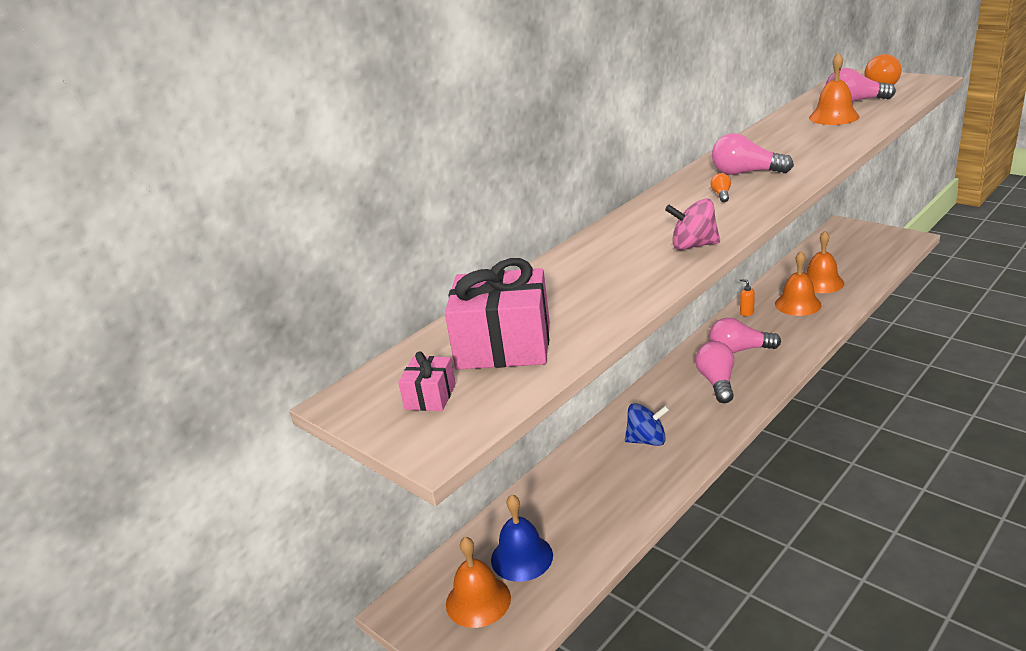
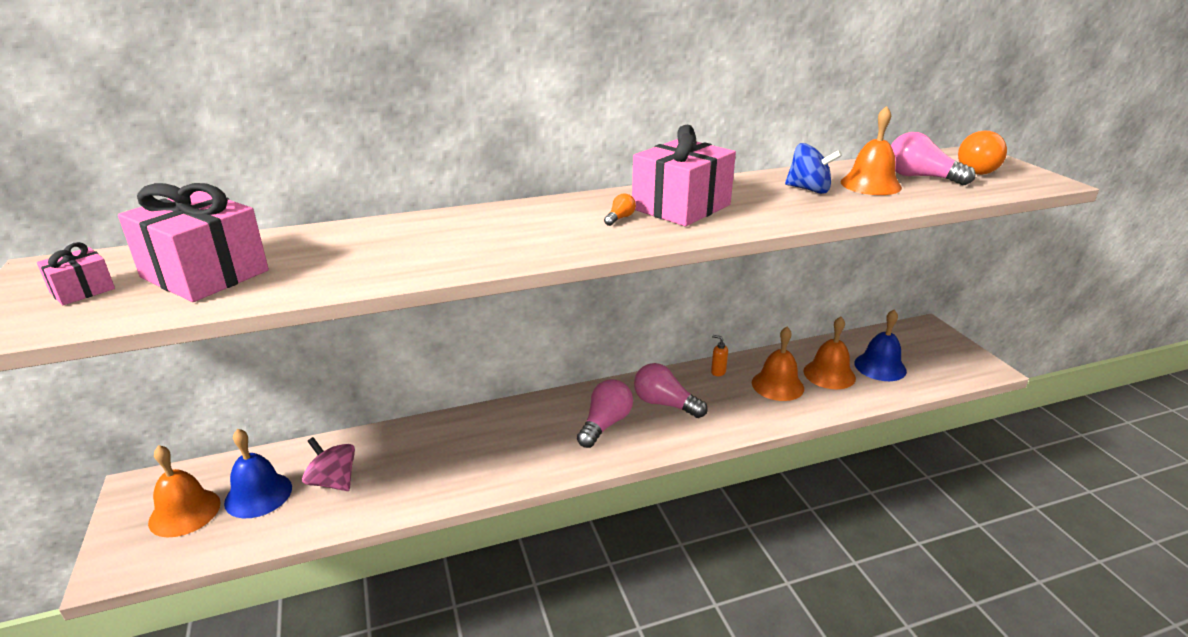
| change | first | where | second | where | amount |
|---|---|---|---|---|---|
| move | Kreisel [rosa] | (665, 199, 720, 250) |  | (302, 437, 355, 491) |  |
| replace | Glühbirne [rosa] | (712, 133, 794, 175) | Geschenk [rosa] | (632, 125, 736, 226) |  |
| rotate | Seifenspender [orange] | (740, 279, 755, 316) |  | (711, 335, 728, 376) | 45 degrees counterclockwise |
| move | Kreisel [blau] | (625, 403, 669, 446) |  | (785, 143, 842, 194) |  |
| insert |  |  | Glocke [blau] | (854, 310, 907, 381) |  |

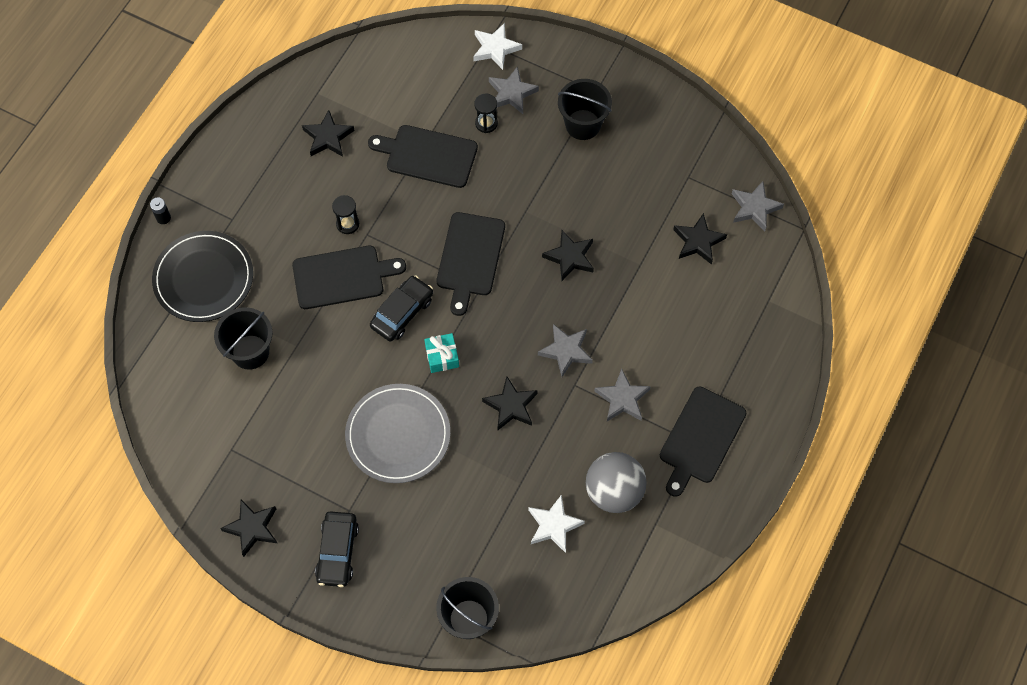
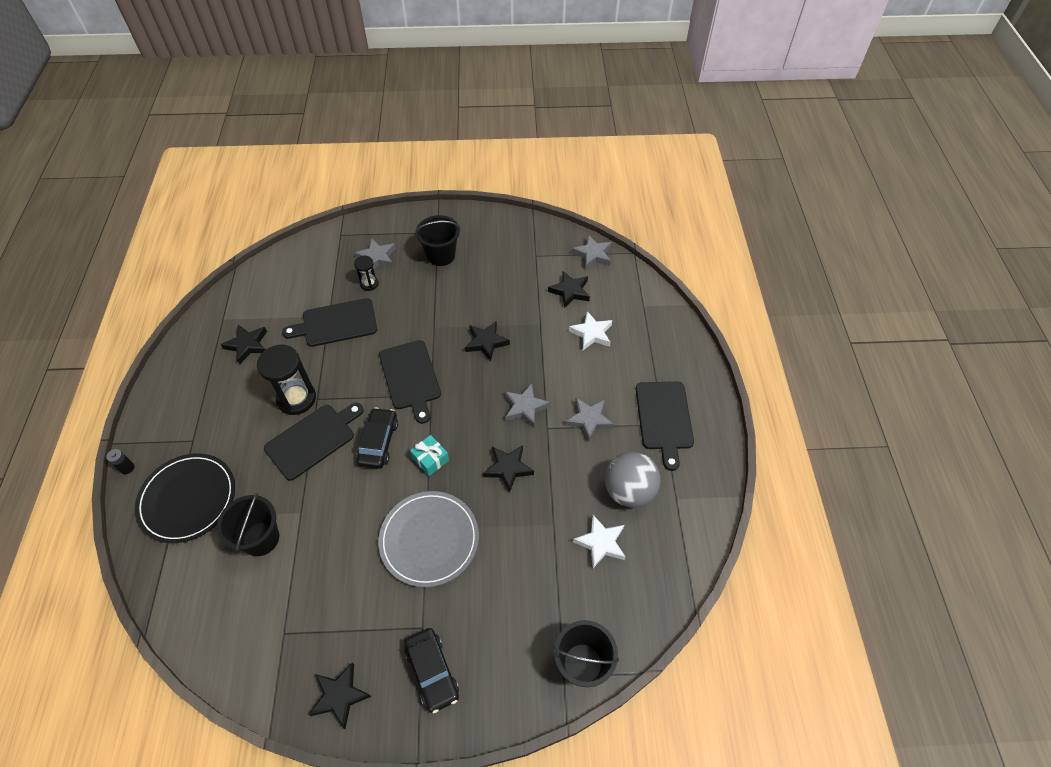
| change | first | where | second | where | amount |
|---|---|---|---|---|---|
| resize | Sanduhr [schwarz] | (332, 195, 359, 234) |  | (257, 345, 316, 415) | x1.88 |
| move | Stern [weiß] | (473, 23, 522, 70) |  | (569, 311, 612, 350) |  |

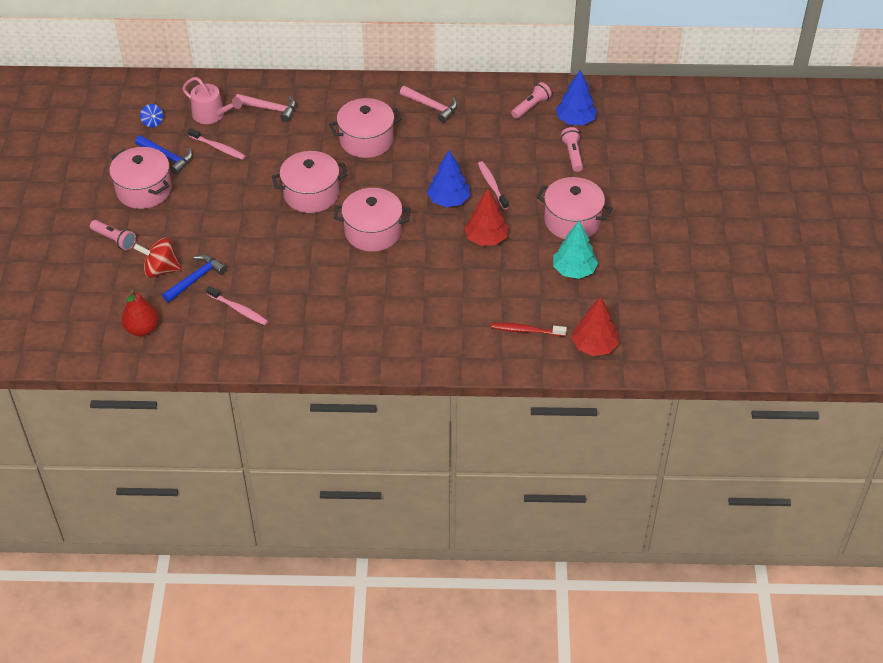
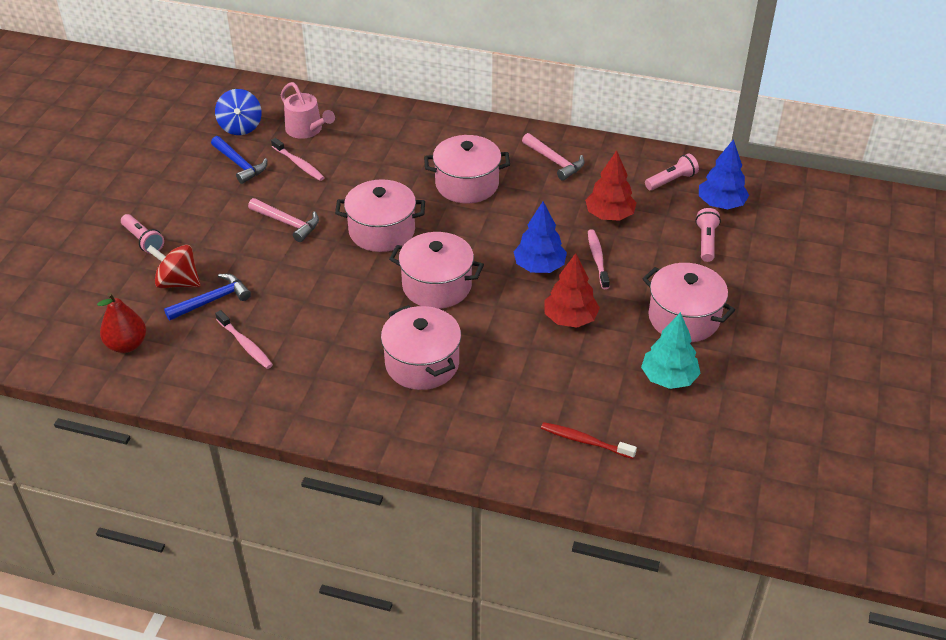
| change | first | where | second | where | amount |
|---|---|---|---|---|---|
| resize | Kreisel [blau] | (140, 104, 164, 128) |  | (215, 89, 262, 135) | x1.73 |
| move | Hammer [rosa] | (236, 94, 296, 122) |  | (248, 198, 319, 242) |  |
| move | Kochtopf [rosa] | (109, 147, 172, 209) |  | (381, 305, 461, 390) |  |
| move | Baum [rot] | (572, 297, 619, 356) |  | (585, 150, 637, 221) |  |

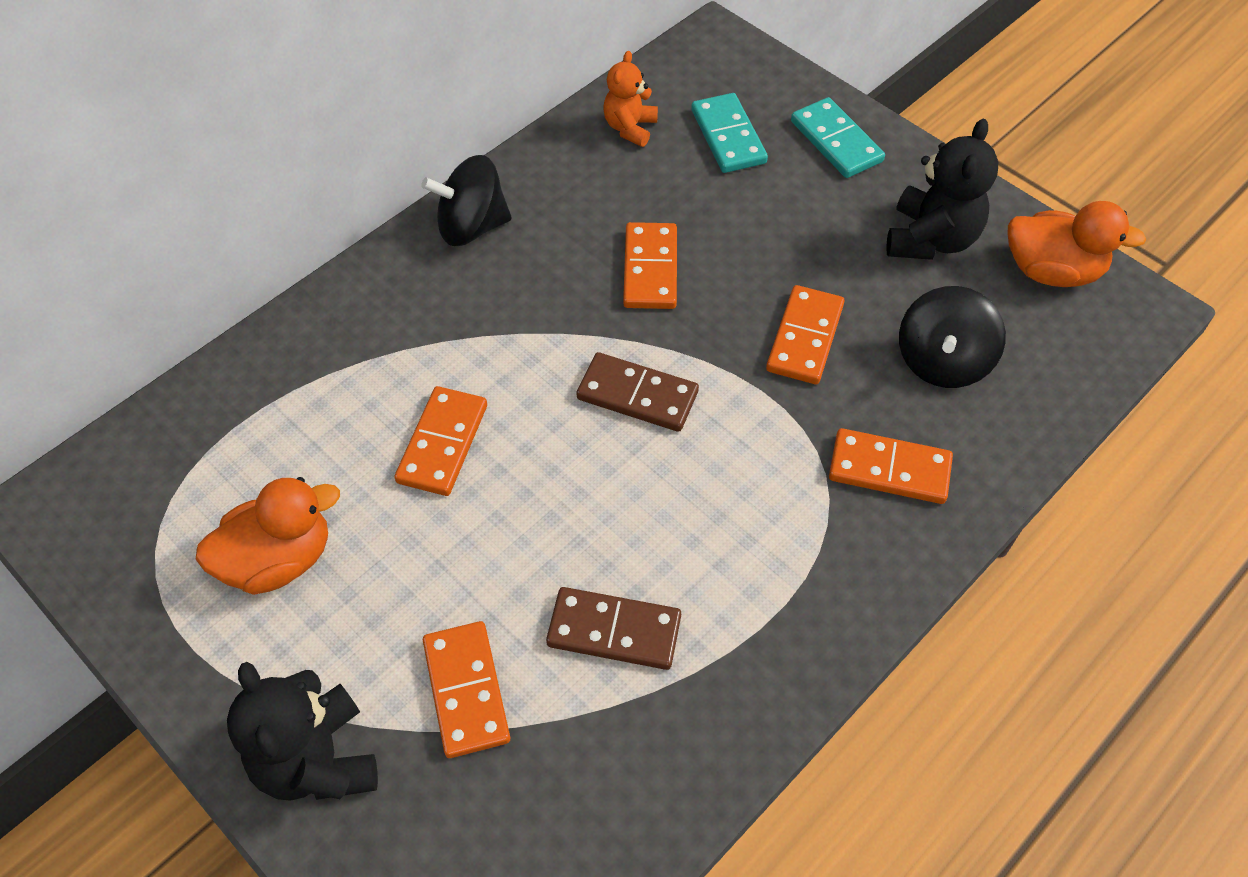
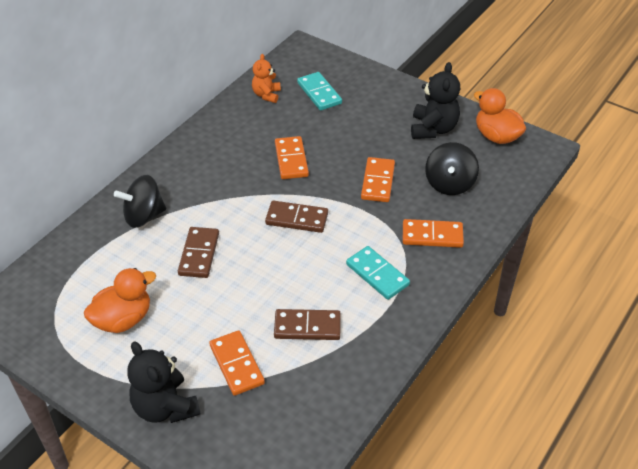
| change | first | where | second | where | amount |
|---|---|---|---|---|---|
| move | Kreisel [schwarz] | (421, 155, 512, 246) |  | (114, 175, 166, 228) |  |
| recolor | Dominostein [orange] | (394, 386, 487, 496) | Dominostein [braun] | (178, 227, 219, 278) |  |
| move | Dominostein [türkis] | (791, 97, 885, 178) |  | (346, 246, 410, 300) |  |
| rotate | Ente [orange] | (1008, 201, 1146, 287) |  | (474, 88, 526, 144) | 135 degrees counterclockwise |

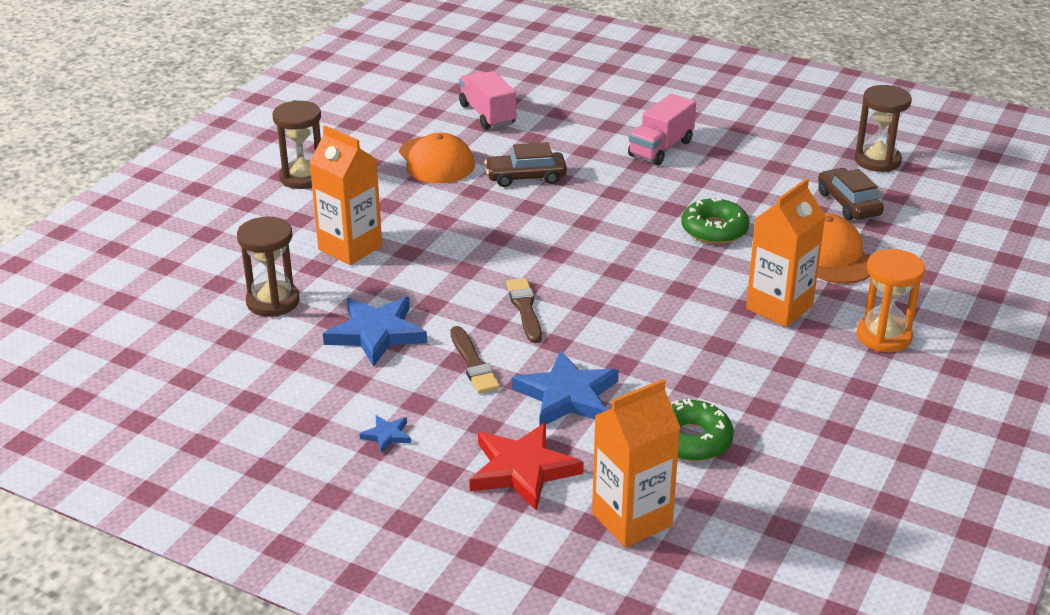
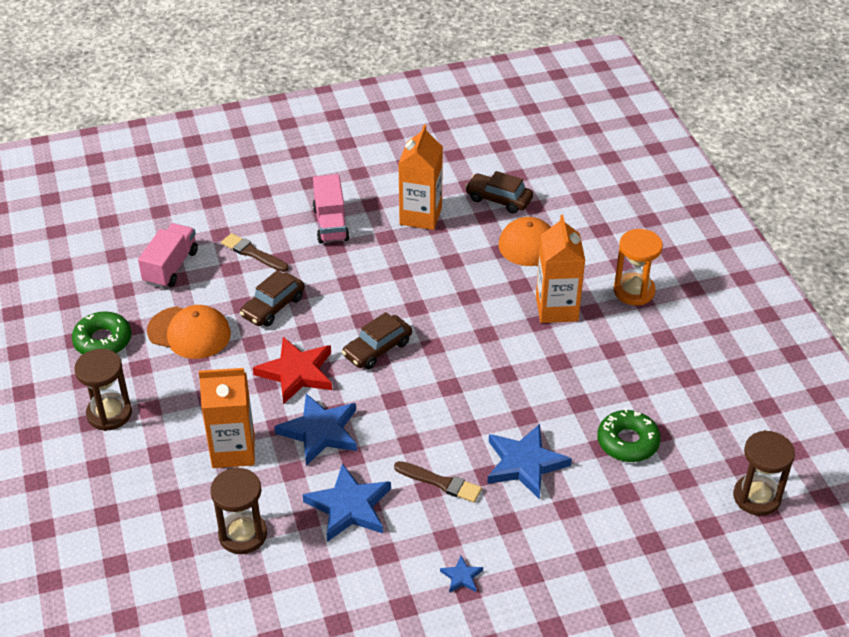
| change | first | where | second | where | amount |
|---|---|---|---|---|---|
| move | Donut [grün] | (681, 198, 750, 244) |  | (72, 312, 131, 354) |  |
| rotate | Lastwagen [rosa] | (459, 71, 516, 129) |  | (138, 223, 198, 288) | 90 degrees clockwise |
| move | Pinsel [braun] | (506, 278, 542, 343) |  | (221, 233, 289, 272) |  |
| move | Stern [rot] | (469, 422, 584, 511) |  | (253, 337, 332, 404) |  |
| insert |  |  | Stern [blau] | (274, 393, 357, 466) |  |
| insert |  |  | Auto [braun] | (342, 312, 412, 369) |  |
| move | Getränkekarton [orange] | (592, 379, 680, 547) |  | (398, 125, 443, 230) |  |
| move | Sanduhr [braun] | (855, 85, 912, 172) |  | (733, 430, 795, 516) |  |

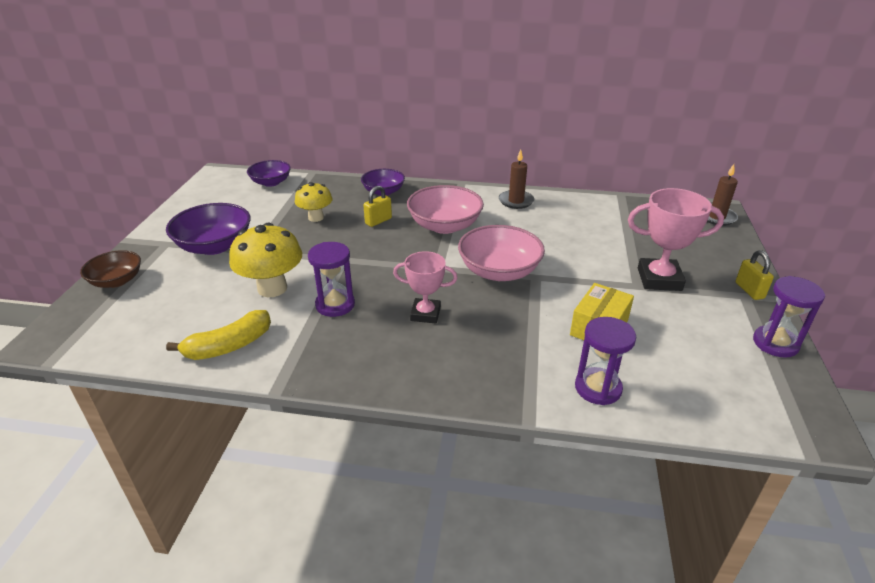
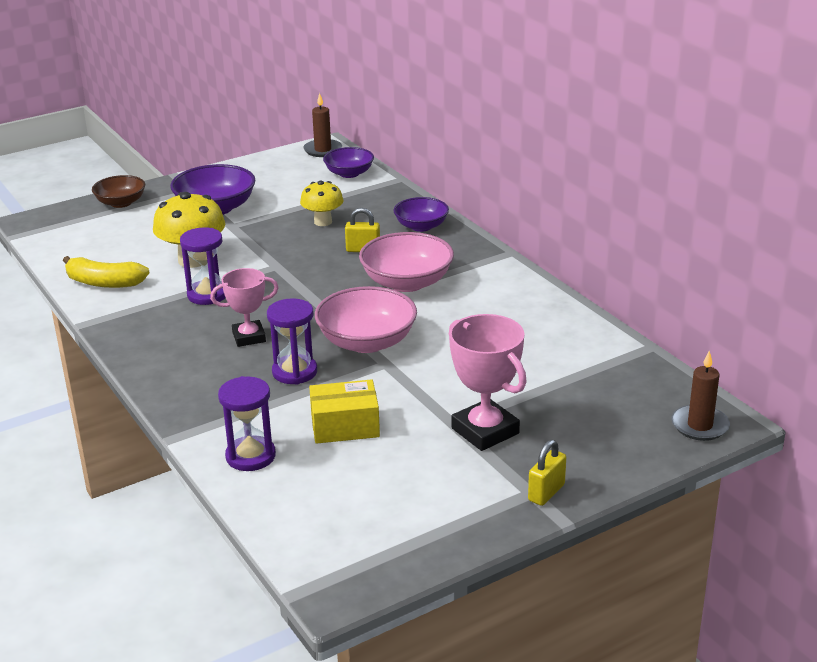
| change | first | where | second | where | amount |
|---|---|---|---|---|---|
| rotate | Pokal [rosa] | (393, 251, 457, 323) |  | (210, 268, 279, 347) | 75 degrees counterclockwise |
| move | Sanduhr [lila] | (753, 276, 825, 358) |  | (267, 298, 317, 385) |  |
| move | Kerze [braun] | (499, 150, 534, 209) |  | (303, 93, 342, 157) |  |

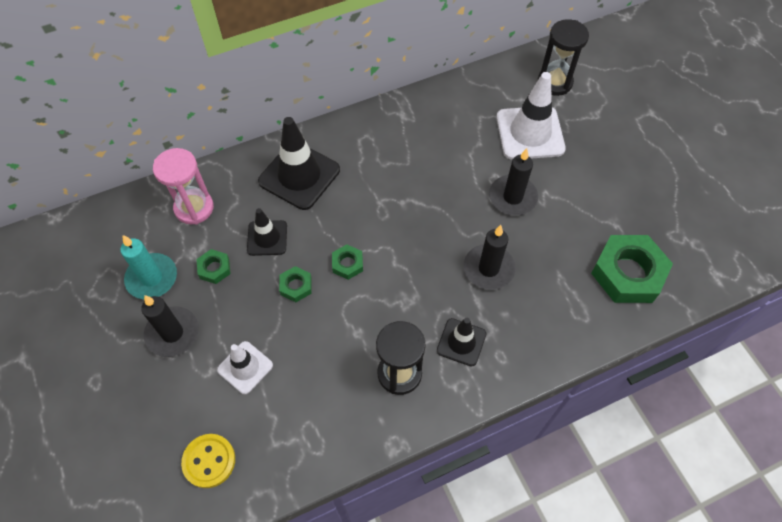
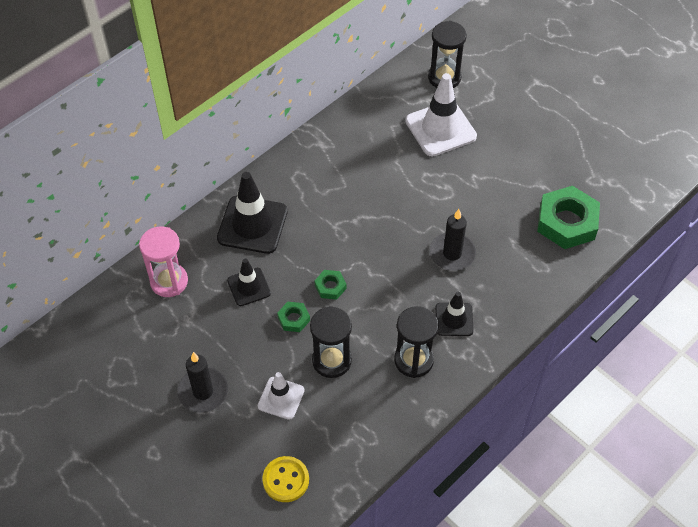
| change | first | where | second | where | amount |
|---|---|---|---|---|---|
| insert |  |  | Sanduhr [schwarz] | (310, 306, 352, 378) |  |
| delete | Kerze [türkis] | (120, 235, 177, 299) |  |  |  |
| delete | Sechskantmutter [grün] | (197, 249, 231, 284) |  |  |  |
| delete | Kerze [schwarz] | (489, 148, 538, 215) |  |  |  |

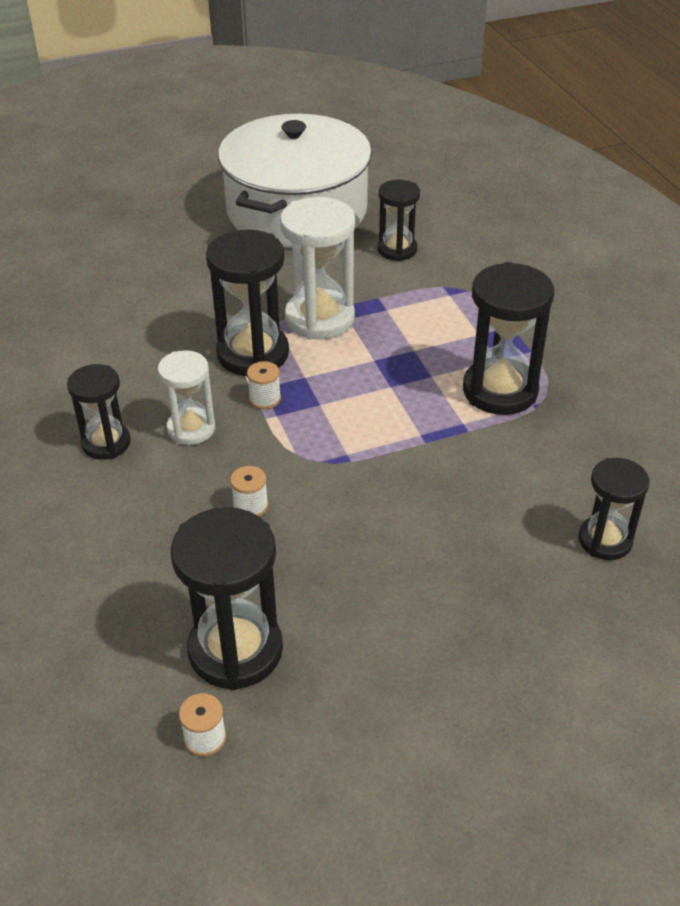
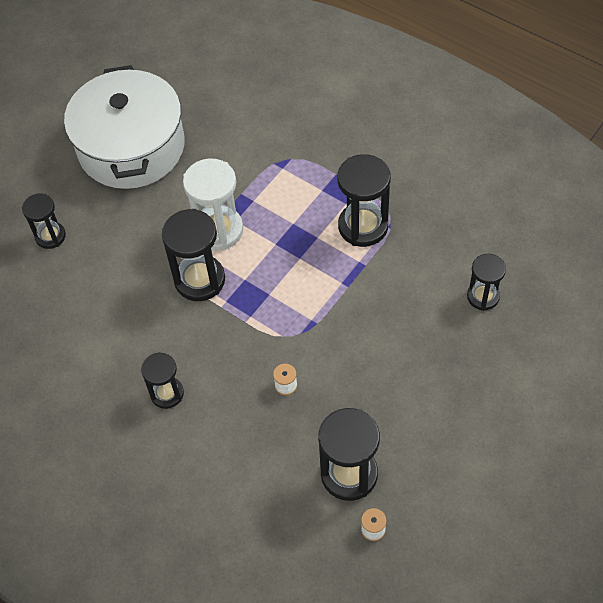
| change | first | where | second | where | amount |
|---|---|---|---|---|---|
| move | Sanduhr [schwarz] | (377, 180, 420, 261) |  | (22, 194, 66, 249) |  |
| delete | Sanduhr [weiß] | (158, 350, 215, 445) |  |  |  |
| delete | Garnrolle [weiß] | (247, 361, 281, 409) |  |  |  |

